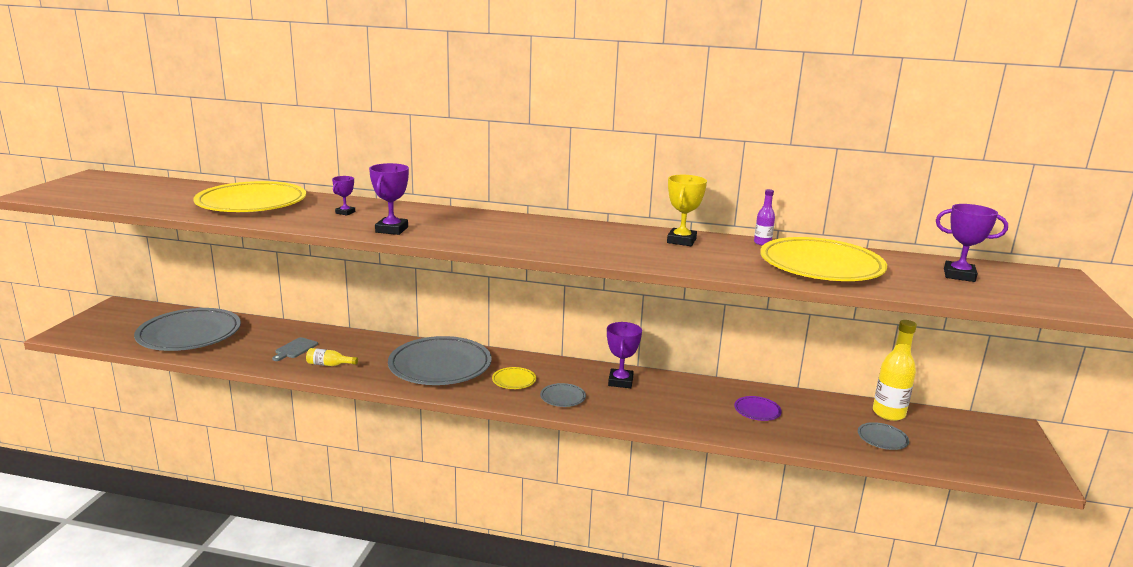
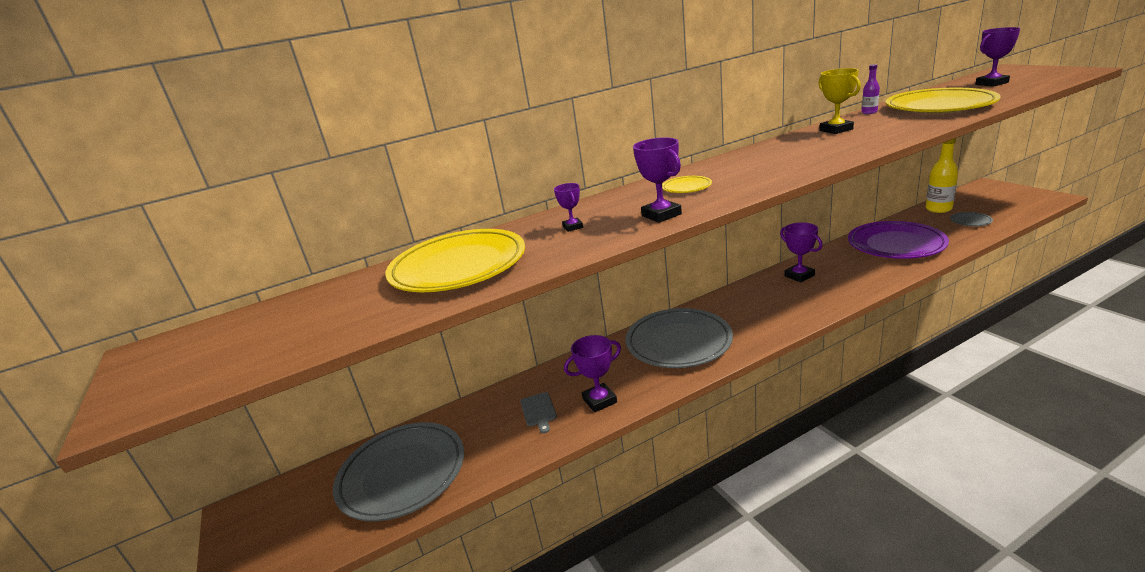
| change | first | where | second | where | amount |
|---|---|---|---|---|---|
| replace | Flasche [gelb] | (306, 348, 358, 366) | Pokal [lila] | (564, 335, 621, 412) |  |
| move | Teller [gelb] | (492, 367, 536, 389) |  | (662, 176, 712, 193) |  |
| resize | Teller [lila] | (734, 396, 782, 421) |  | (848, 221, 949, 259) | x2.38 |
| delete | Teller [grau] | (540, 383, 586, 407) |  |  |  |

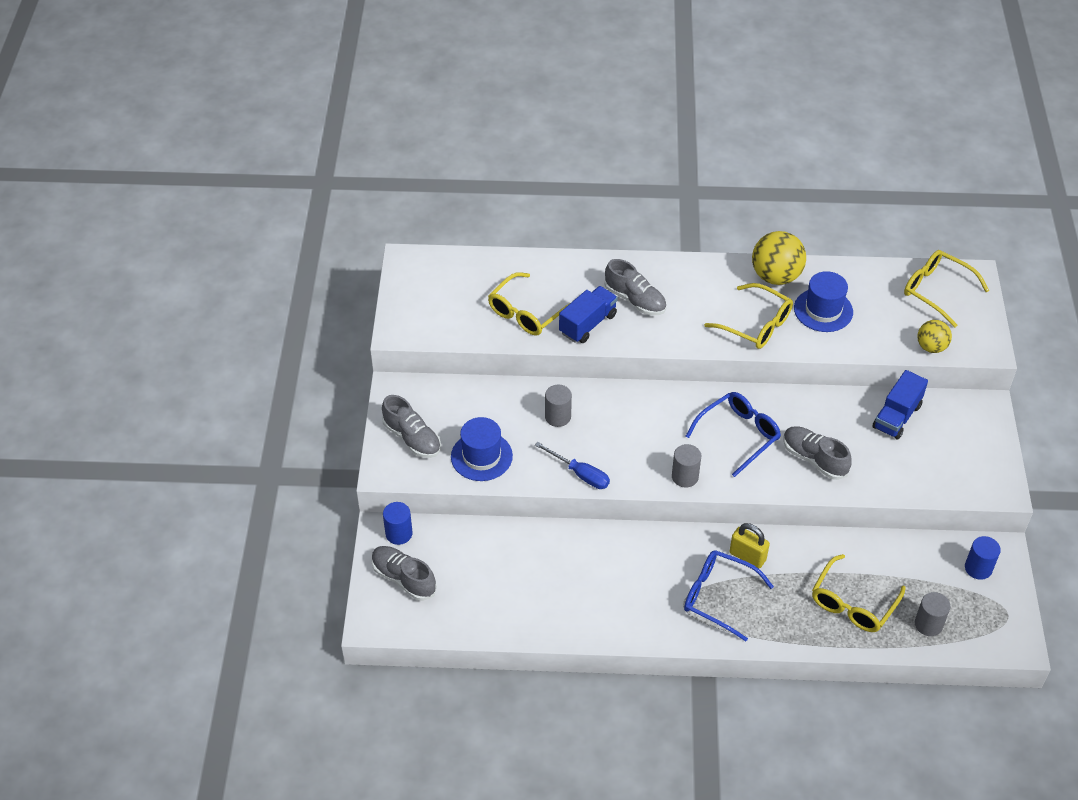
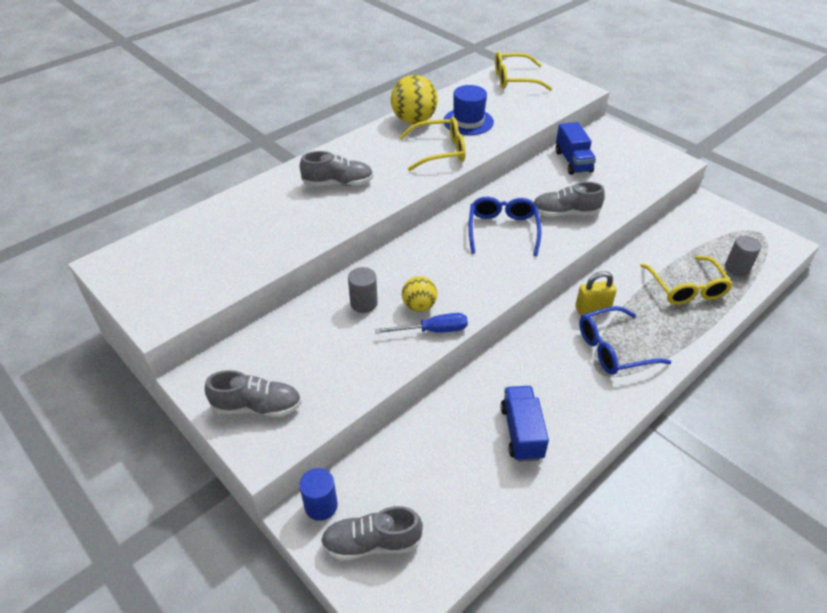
| change | first | where | second | where | amount |
|---|---|---|---|---|---|
| move | Ball [gelb] | (917, 320, 952, 353) |  | (402, 276, 437, 312) |  |
| move | Lastwagen [blau] | (559, 286, 618, 343) |  | (501, 386, 549, 462) |  |
| delete | Hut [blau] | (451, 417, 513, 481) |  |  |  |
| delete | Brille [gelb] | (488, 272, 570, 336) |  |  |  |
| delete | Vollzylinder [grau] | (672, 444, 701, 488) |  |  |  |
| delete | Vollzylinder [blau] | (965, 536, 1001, 580) |  |  |  |

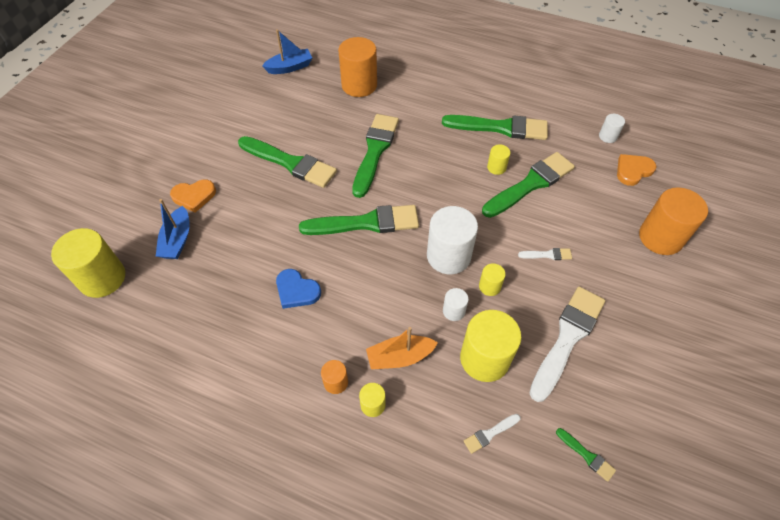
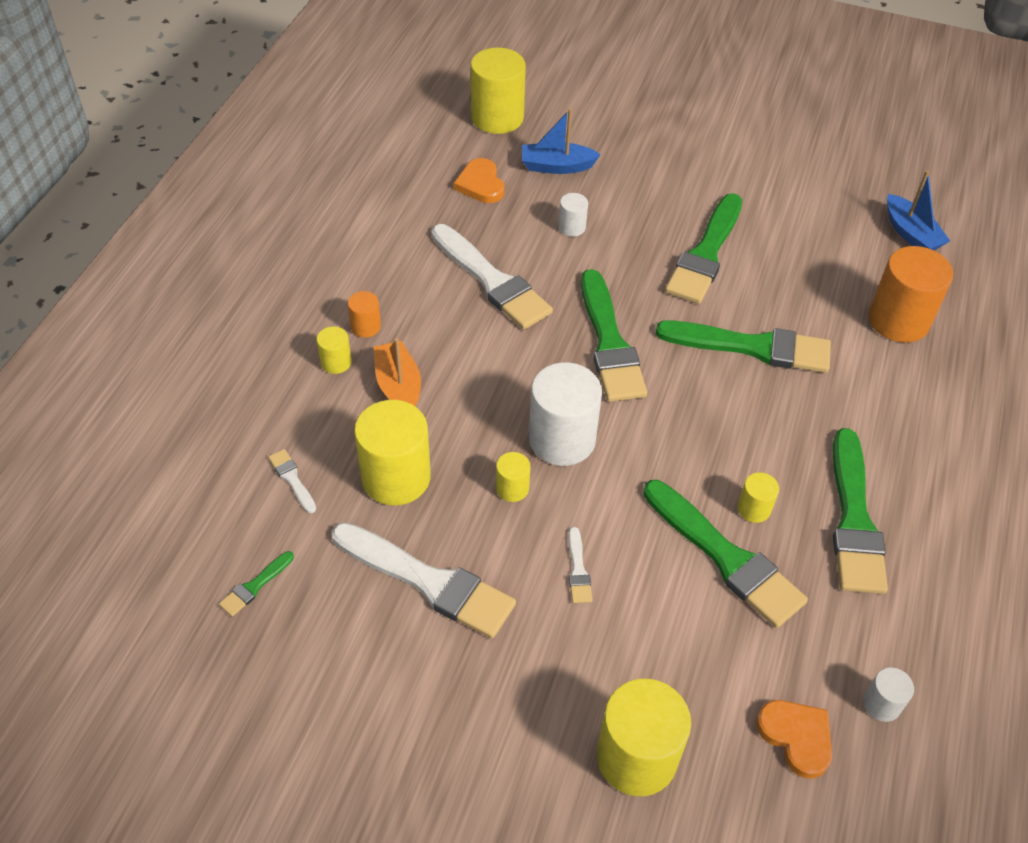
| change | first | where | second | where | amount |
|---|---|---|---|---|---|
| replace | Herz [blau] | (276, 269, 321, 309) | Pinsel [weiß] | (431, 224, 553, 330) |  |
| move | Herz [orange] | (170, 180, 216, 213) |  | (454, 158, 505, 203) |  |
| move | Vollzylinder [weiß] | (443, 288, 469, 321) |  | (558, 193, 588, 237) |  |
| recolor | Vollzylinder [orange] | (639, 187, 708, 255) | Vollzylinder [gelb] | (597, 679, 691, 796) |  |

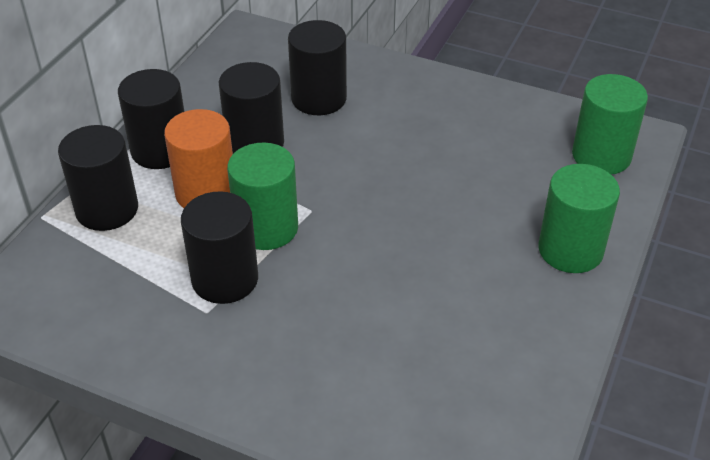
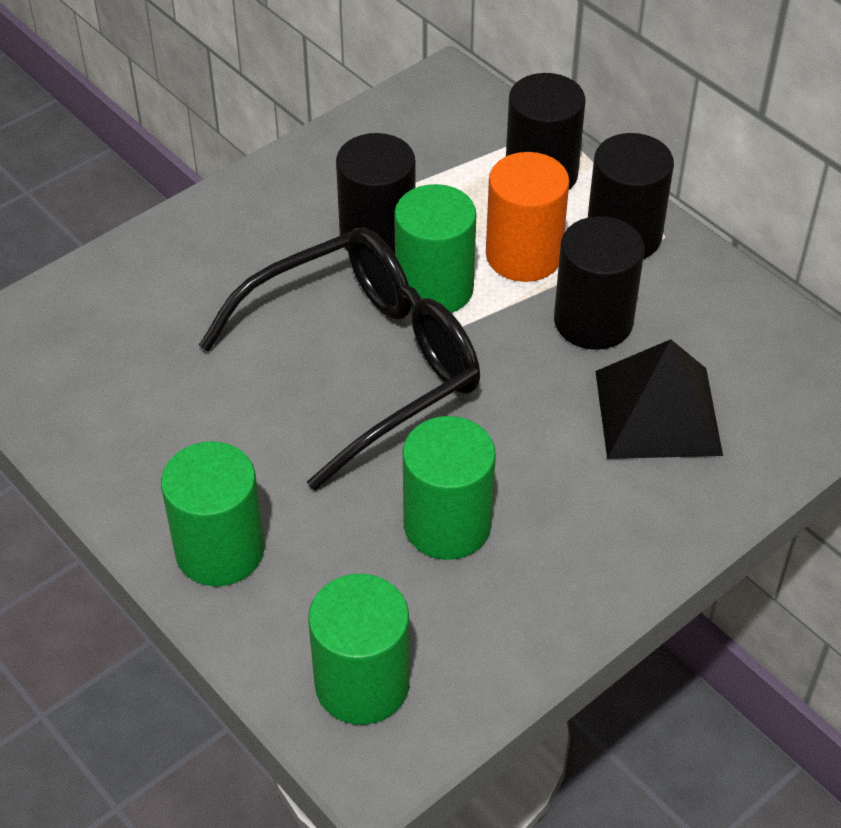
| change | first | where | second | where | amount |
|---|---|---|---|---|---|
| insert |  |  | Brille [schwarz] | (199, 227, 480, 491) |  |
| insert |  |  | Vollzylinder [grün] | (403, 416, 496, 560) |  |
| replace | Vollzylinder [schwarz] | (288, 20, 347, 115) | Pyramide [schwarz] | (595, 339, 723, 459) |  |

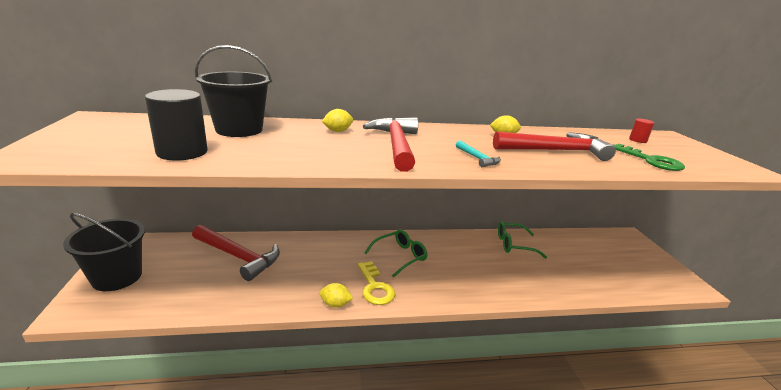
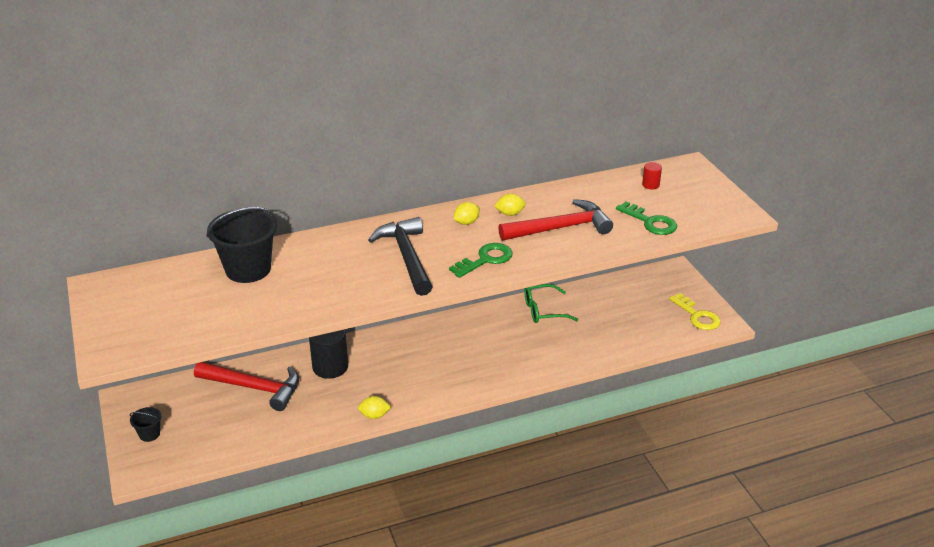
| change | first | where | second | where | amount |
|---|---|---|---|---|---|
| resize | Eimer [schwarz] | (63, 213, 145, 291) |  | (130, 407, 161, 442) | x0.46 |
| move | Vollzylinder [schwarz] | (145, 89, 208, 161) |  | (309, 329, 348, 379) |  |
| recolor | Hammer [rot] | (363, 117, 418, 172) | Hammer [schwarz] | (368, 217, 433, 296) |  |
| replace | Hammer [türkis] | (456, 141, 501, 167) | Schlüssel [grün] | (449, 243, 513, 278) |  |
| move | Zitrone [gelb] | (322, 109, 353, 132) |  | (454, 202, 480, 225) |  |
| move | Schlüssel [gelb] | (358, 261, 395, 305) |  | (669, 293, 721, 330) |  |
| delete | Brille [grün] | (364, 229, 428, 278) |  |  |  |

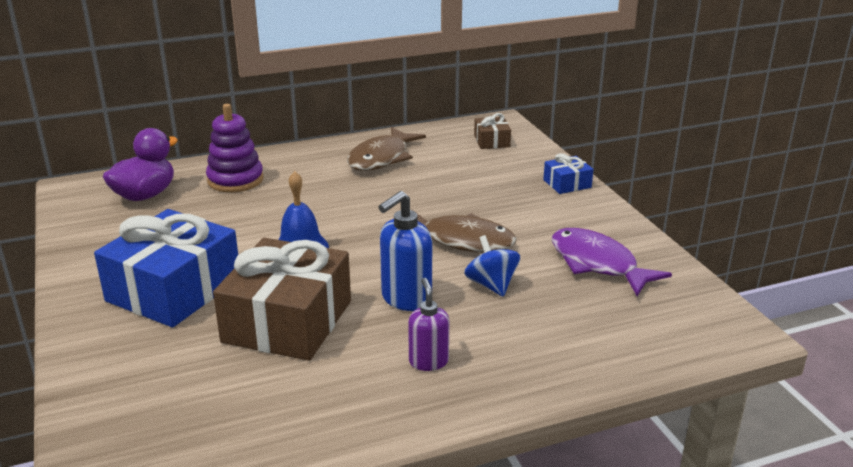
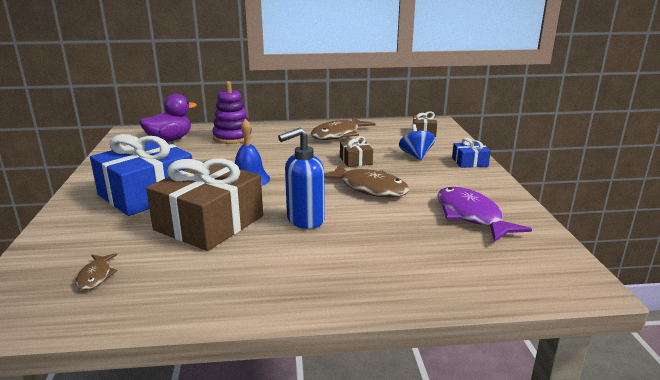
| change | first | where | second | where | amount |
|---|---|---|---|---|---|
| insert |  |  | Fisch [braun] | (76, 253, 118, 290) |  |
| insert |  |  | Geschenk [braun] | (340, 136, 373, 167) |  |
| move | Kreisel [blau] | (464, 235, 520, 297) |  | (399, 124, 435, 160) |  |
| delete | Seifenspender [lila] | (408, 278, 450, 371) |  |  |  |

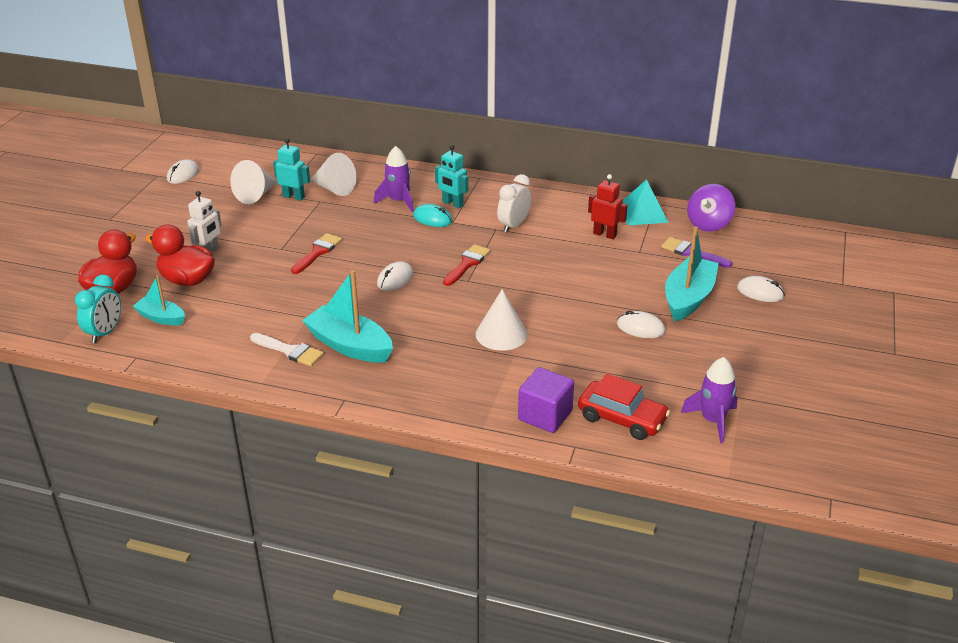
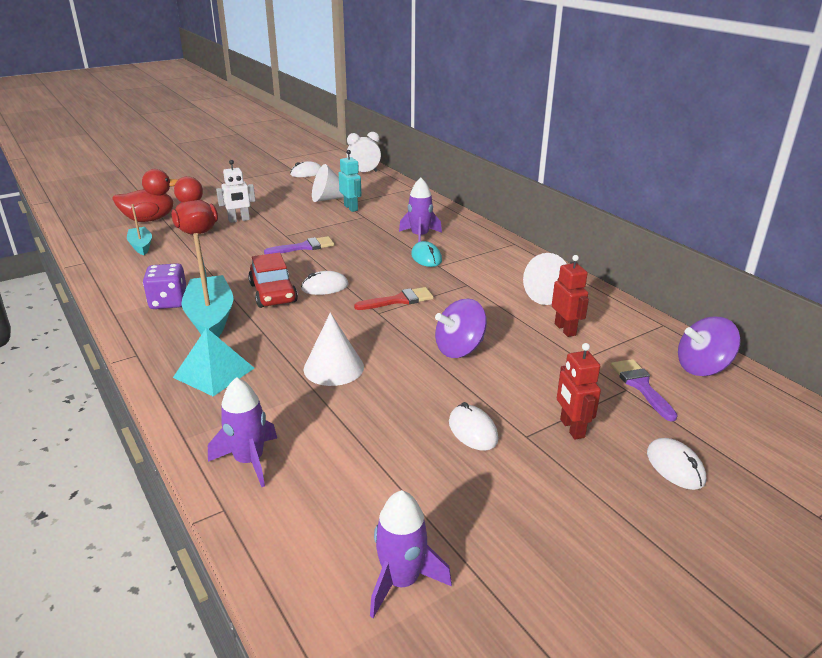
| change | first | where | second | where | amount |
|---|---|---|---|---|---|
| replace | Pinsel [weiß] | (250, 333, 324, 366) | Spielwürfel [lila] | (143, 263, 187, 309) |  |
| move | Pyramide [türkis] | (623, 179, 669, 225) |  | (173, 328, 254, 397) |  |
| replace | Kubus [lila] | (518, 367, 574, 433) | Rakete [lila] | (208, 377, 277, 487) |  |
| move | Auto [rot] | (578, 373, 670, 440) |  | (248, 253, 298, 308) |  |
| recolor | Pinsel [rot] | (291, 233, 342, 274) | Pinsel [lila] | (264, 236, 334, 254) |  |
| move | Wecker [weiß] | (497, 174, 531, 233) |  | (347, 132, 381, 172) |  |
| insert |  |  | Kreisel [lila] | (435, 299, 487, 358) |  |
| move | Kegel [weiß] | (310, 153, 357, 196) |  | (523, 253, 567, 305) |  |
| replace | Boot [türkis] | (665, 227, 719, 321) | Roboter [rot] | (557, 343, 601, 440) |  |
| delete | Wecker [türkis] | (75, 275, 121, 343) |  |  |  |
| delete | Roboter [türkis] | (435, 145, 468, 208) |  |  |  |

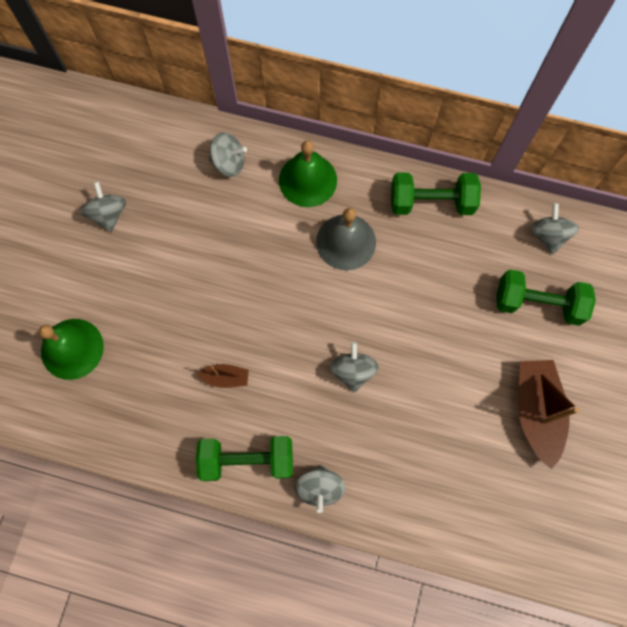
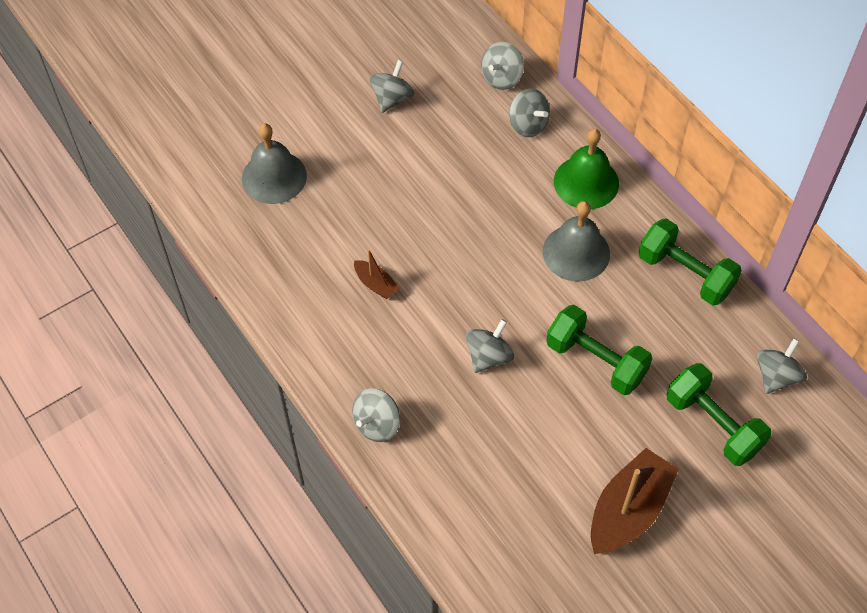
| change | first | where | second | where | amount |
|---|---|---|---|---|---|
| recolor | Glocke [grün] | (39, 319, 104, 380) | Glocke [grau] | (242, 123, 307, 204) |  |
| insert |  |  | Kreisel [grau] | (481, 42, 524, 90) |  |
| move | Hantel [grün] | (196, 436, 293, 481) |  | (547, 305, 652, 395) |  |

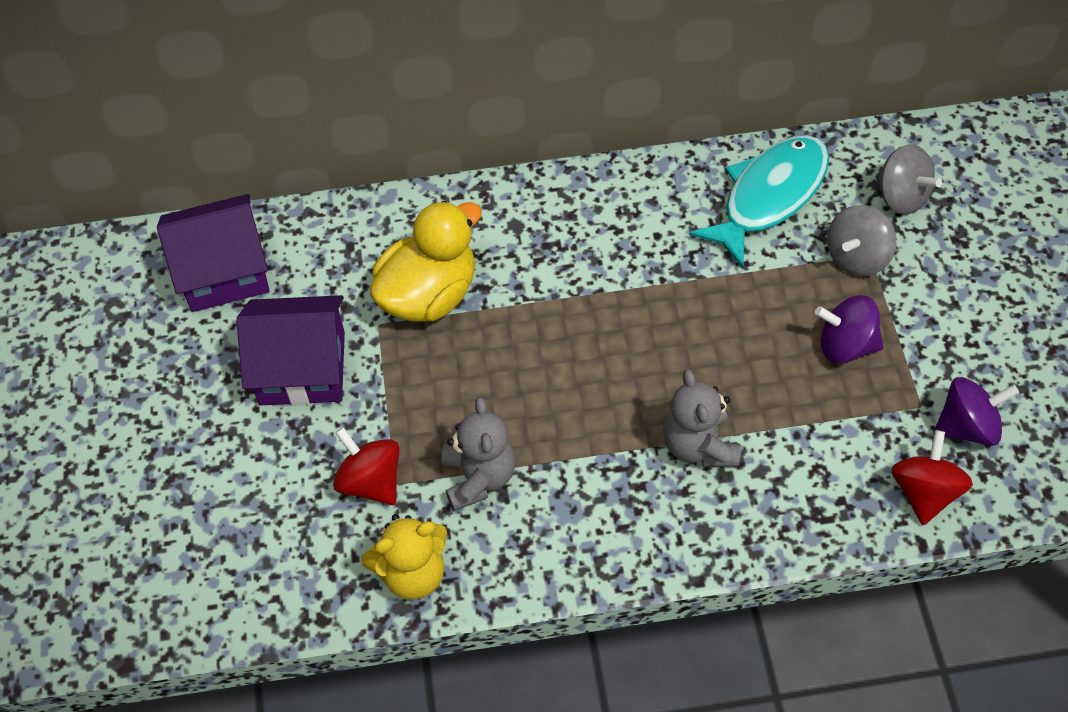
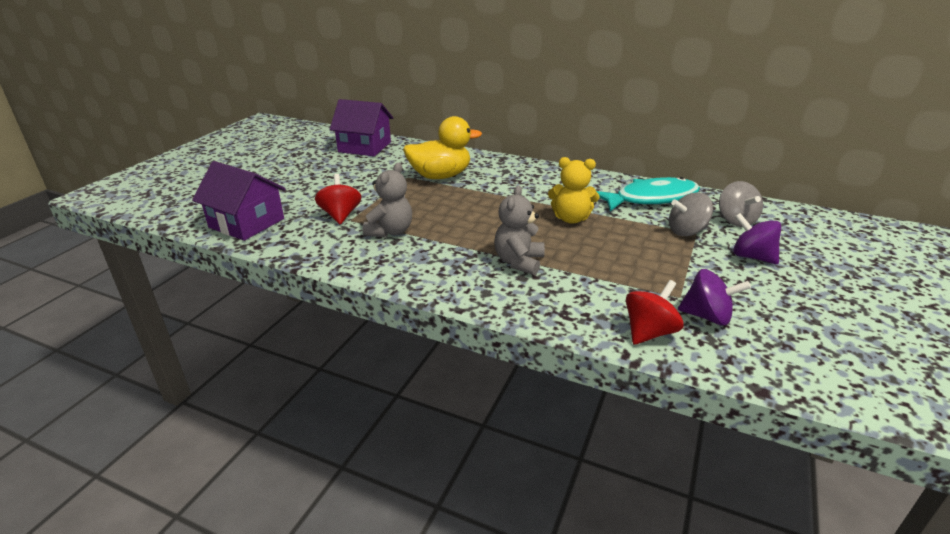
| change | first | where | second | where | amount |
|---|---|---|---|---|---|
| move | Haus [lila] | (236, 295, 345, 406) |  | (192, 161, 286, 241) |  |
| move | Teddybär [gelb] | (361, 514, 447, 599) |  | (548, 157, 599, 224) |  |
| move | Kreisel [lila] | (815, 295, 883, 364) |  | (733, 213, 781, 264) |  |

